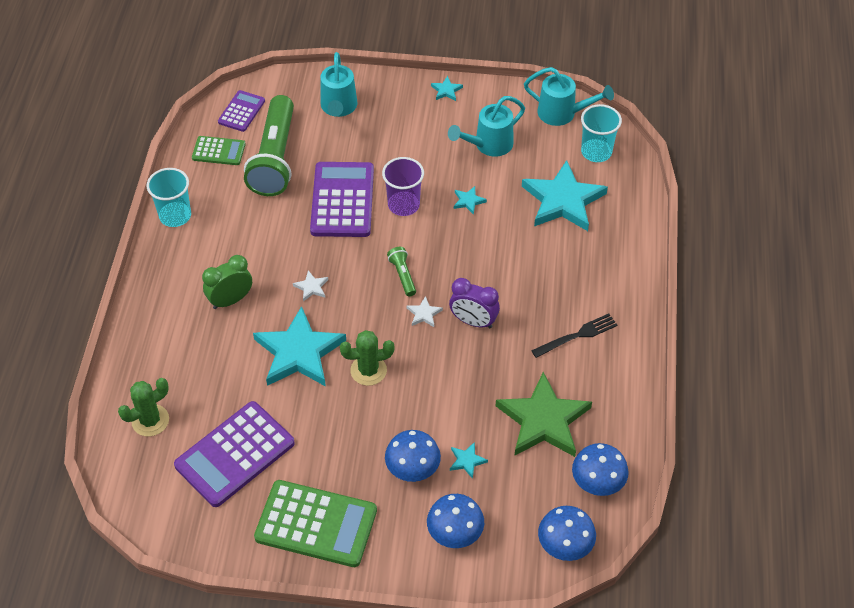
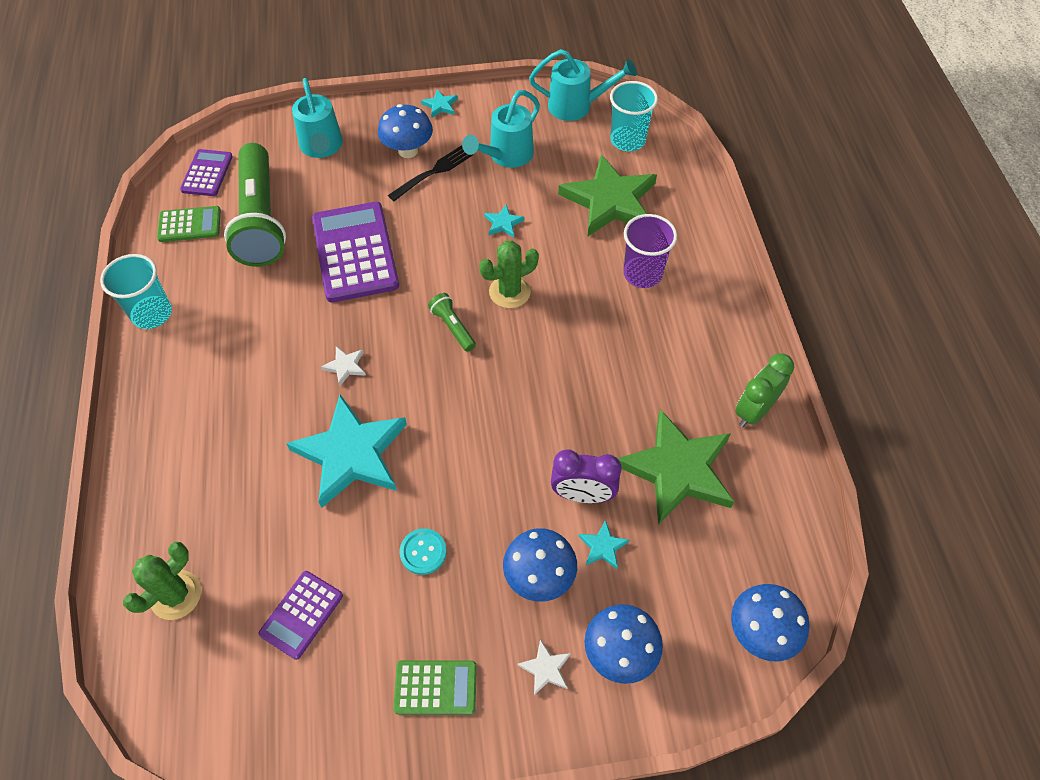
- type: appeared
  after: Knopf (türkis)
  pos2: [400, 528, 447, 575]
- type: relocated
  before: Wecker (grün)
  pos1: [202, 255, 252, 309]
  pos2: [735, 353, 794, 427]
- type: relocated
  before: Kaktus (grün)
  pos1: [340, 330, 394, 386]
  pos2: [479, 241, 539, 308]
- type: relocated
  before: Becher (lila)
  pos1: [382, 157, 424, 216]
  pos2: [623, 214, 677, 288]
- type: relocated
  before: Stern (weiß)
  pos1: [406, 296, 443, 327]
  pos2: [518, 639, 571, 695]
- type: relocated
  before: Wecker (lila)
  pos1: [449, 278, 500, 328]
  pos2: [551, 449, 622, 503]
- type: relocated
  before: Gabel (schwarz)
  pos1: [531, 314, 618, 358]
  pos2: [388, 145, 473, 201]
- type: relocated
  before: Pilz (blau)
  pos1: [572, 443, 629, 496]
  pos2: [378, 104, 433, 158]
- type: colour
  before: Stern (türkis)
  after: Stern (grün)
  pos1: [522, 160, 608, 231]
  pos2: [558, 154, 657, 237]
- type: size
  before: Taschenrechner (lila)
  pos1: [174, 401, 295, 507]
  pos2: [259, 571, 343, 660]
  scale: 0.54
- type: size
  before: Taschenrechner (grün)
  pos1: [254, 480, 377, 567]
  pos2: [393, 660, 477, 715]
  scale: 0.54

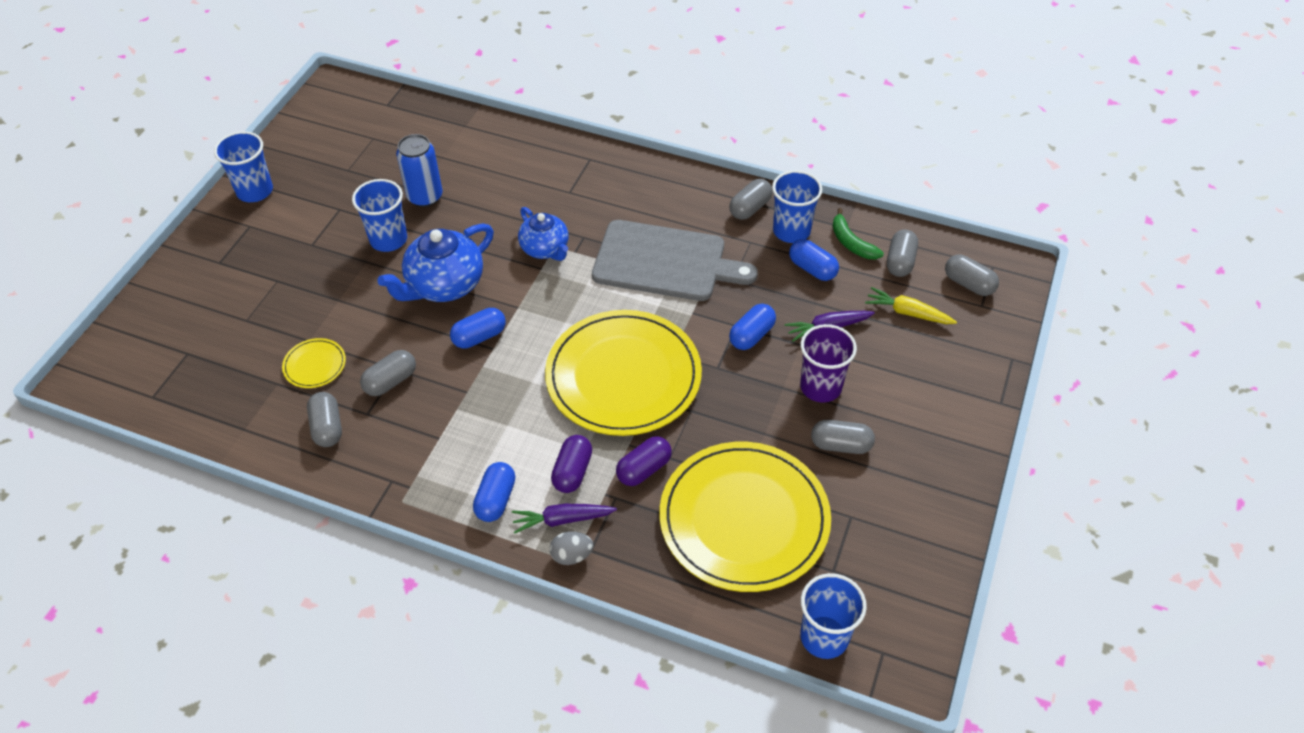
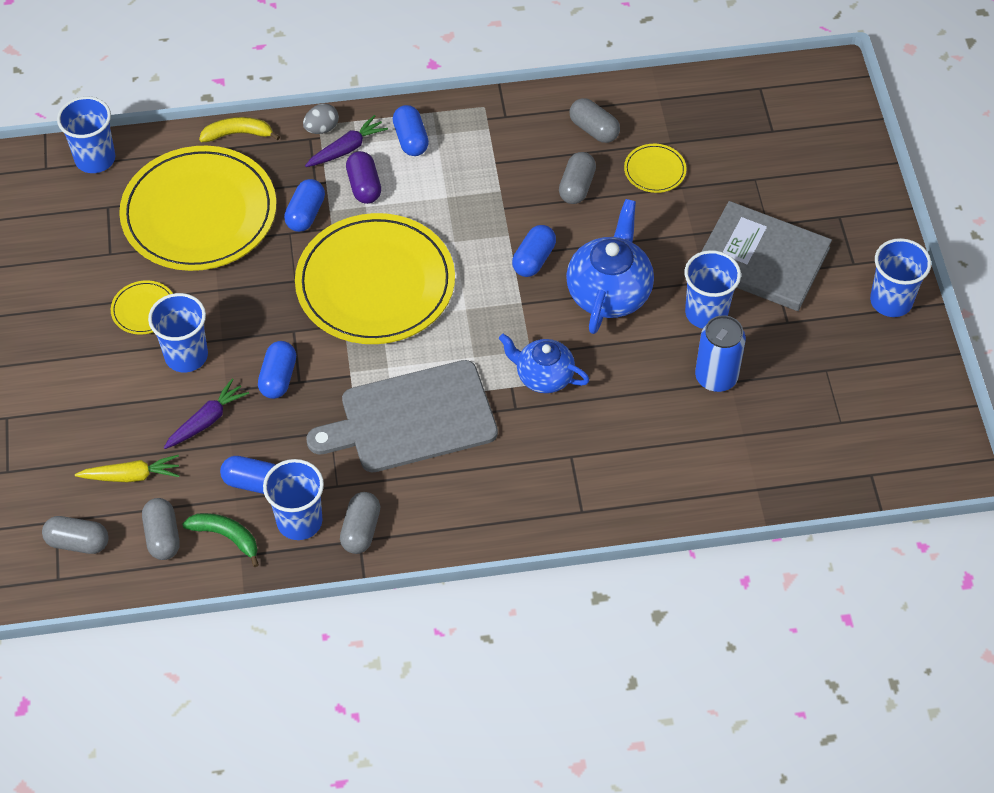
- type: appeared
  after: Banane (gelb)
  pos2: [199, 117, 280, 142]
- type: appeared
  after: Buch (grau)
  pos2: [701, 201, 832, 311]
- type: exchanged
  before: Kapsel (grau)
  after: Teller (gelb)
  pos1: [811, 420, 875, 454]
  pos2: [111, 280, 173, 334]
- type: colour
  before: Kapsel (lila)
  after: Kapsel (blau)
  pos1: [616, 436, 672, 486]
  pos2: [284, 179, 325, 232]
- type: colour
  before: Becher (lila)
  after: Becher (blau)
  pos1: [800, 324, 857, 403]
  pos2: [148, 293, 208, 372]

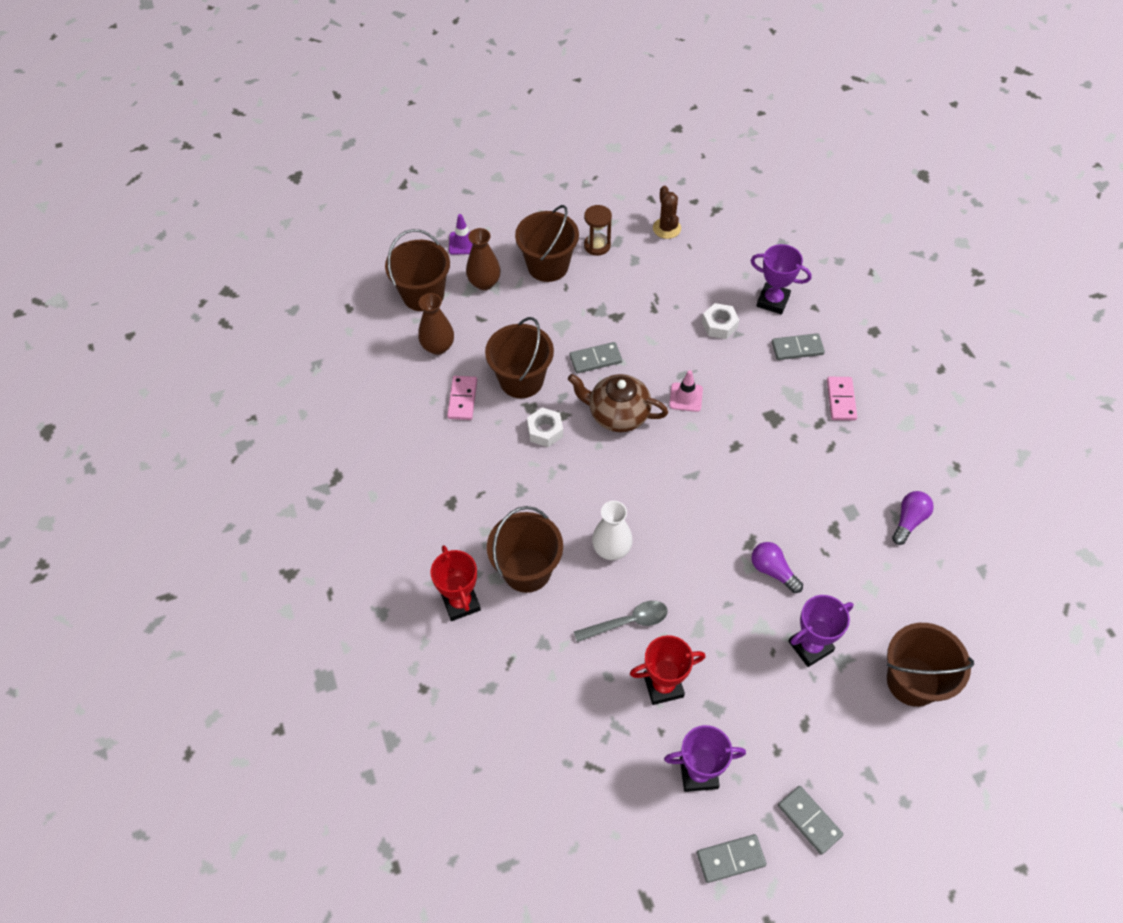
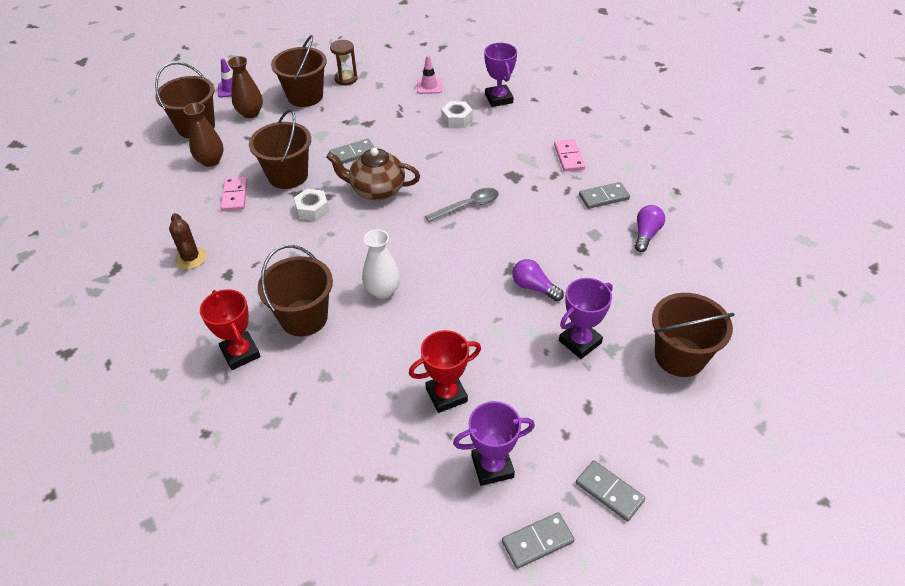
- type: relocated
  before: Löffel (grau)
  pos1: [574, 601, 668, 642]
  pos2: [425, 188, 499, 222]
- type: relocated
  before: Kaktus (braun)
  pos1: [653, 186, 681, 239]
  pos2: [169, 213, 207, 269]
- type: relocated
  before: Leitkegel (rosa)
  pos1: [669, 370, 703, 412]
  pos2: [417, 55, 442, 94]
- type: relocated
  before: Dominostein (grau)
  pos1: [772, 333, 825, 360]
  pos2: [579, 182, 630, 209]
- type: spun
  before: Pokal (lila)
  pos1: [750, 244, 812, 314]
  pos2: [484, 43, 517, 107]
  turn: 60

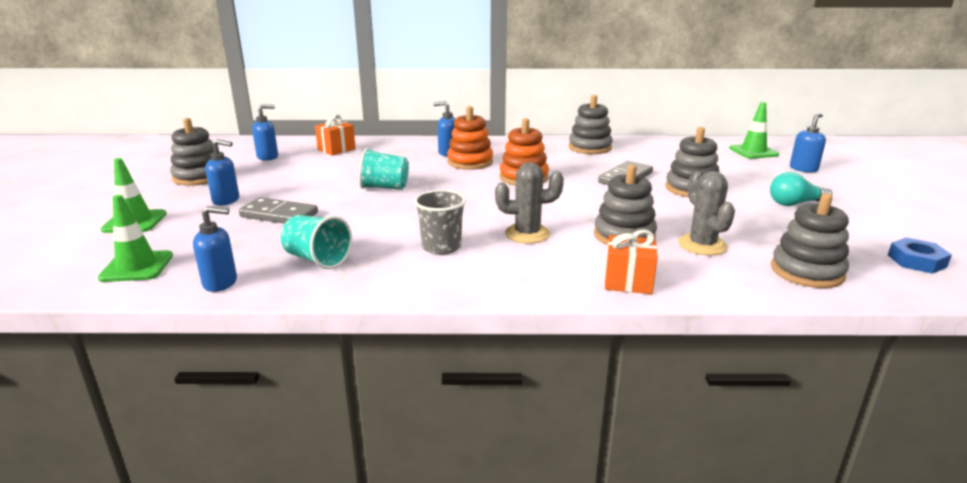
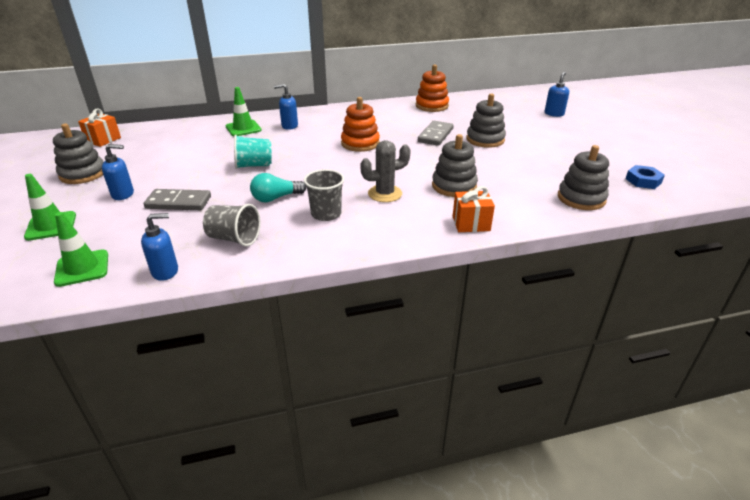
- type: missing
  before: Seifenspender (blau)
  pos1: [252, 104, 278, 161]
- type: missing
  before: Stapelspielzeug (grau)
  pos1: [569, 95, 613, 154]
- type: missing
  before: Kaktus (grau)
  pos1: [678, 171, 735, 256]
- type: relocated
  before: Geschenk (orange)
  pos1: [315, 114, 356, 155]
  pos2: [78, 109, 121, 147]
- type: relocated
  before: Stapelspielzeug (orange)
  pos1: [447, 106, 493, 170]
  pos2: [416, 64, 449, 112]
- type: relocated
  before: Leitkegel (grün)
  pos1: [729, 102, 779, 159]
  pos2: [226, 87, 262, 136]
- type: relocated
  before: Glühbirne (türkis)
  pos1: [770, 172, 832, 206]
  pos2: [250, 173, 306, 202]
- type: colour
  before: Becher (türkis)
  after: Becher (grau)
  pos1: [281, 215, 352, 269]
  pos2: [203, 204, 261, 247]

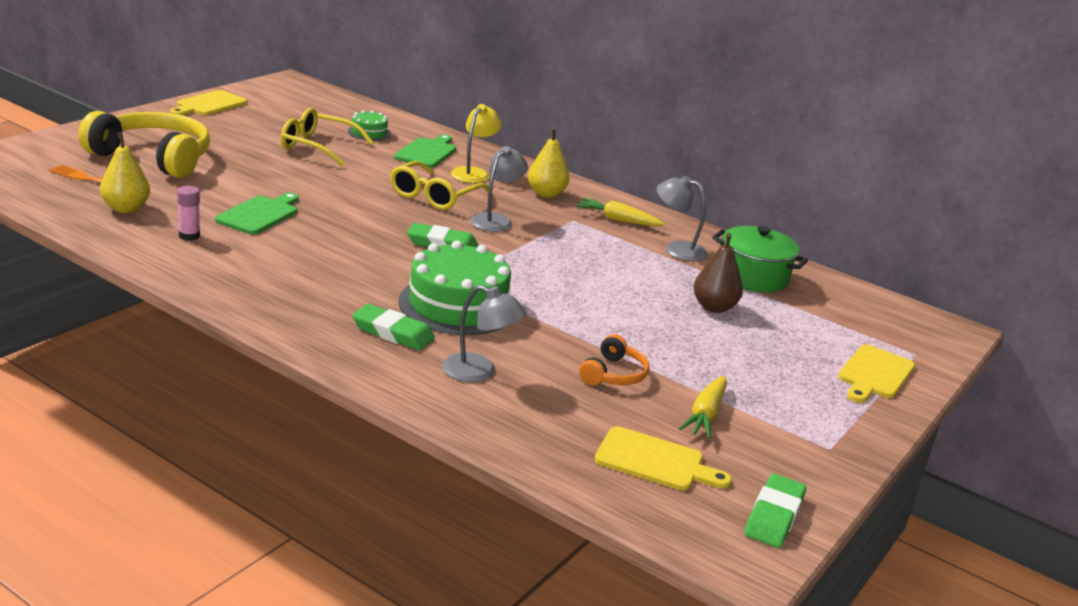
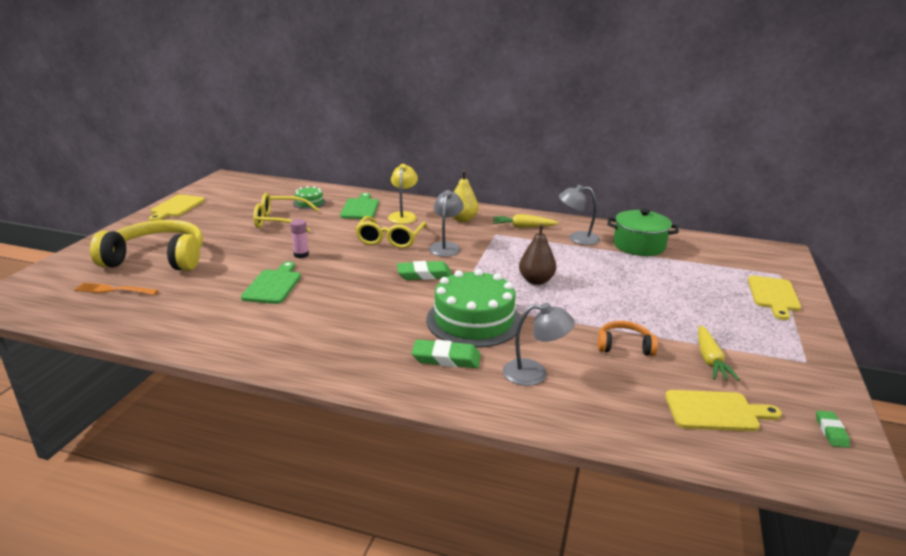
- type: missing
  before: Birne (gelb)
  pos1: [100, 132, 150, 213]
- type: relocated
  before: Klebestift (rosa)
  pos1: [177, 186, 200, 241]
  pos2: [290, 219, 309, 258]
- type: relocated
  before: Birne (braun)
  pos1: [693, 233, 743, 313]
  pos2: [519, 223, 556, 285]
- type: spun
  before: Kopfhörer (orange)
  pos1: [579, 334, 650, 385]
  pos2: [598, 321, 658, 356]
  turn: -90
- type: size
  before: Radiergummi (grün)
  pos1: [744, 474, 806, 548]
  pos2: [816, 410, 850, 448]
  scale: 0.59

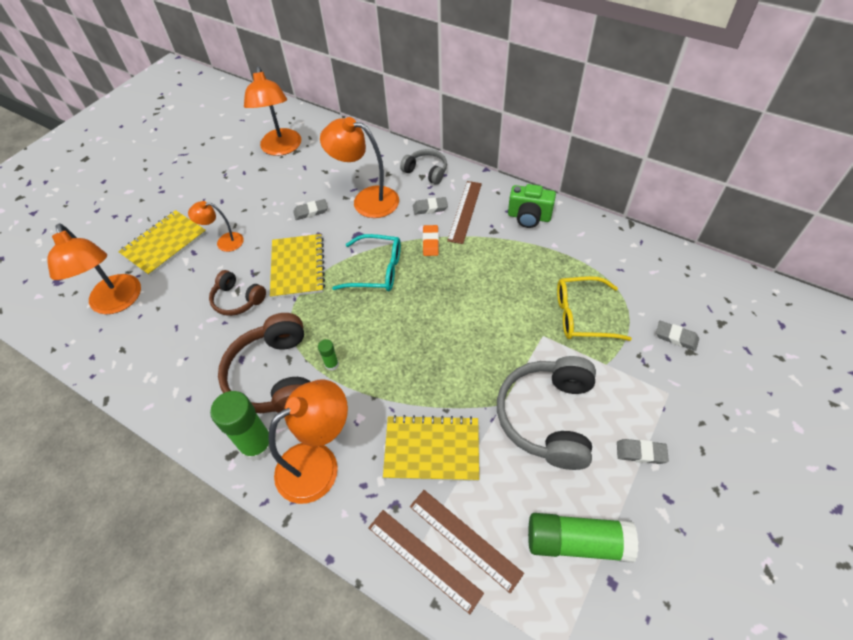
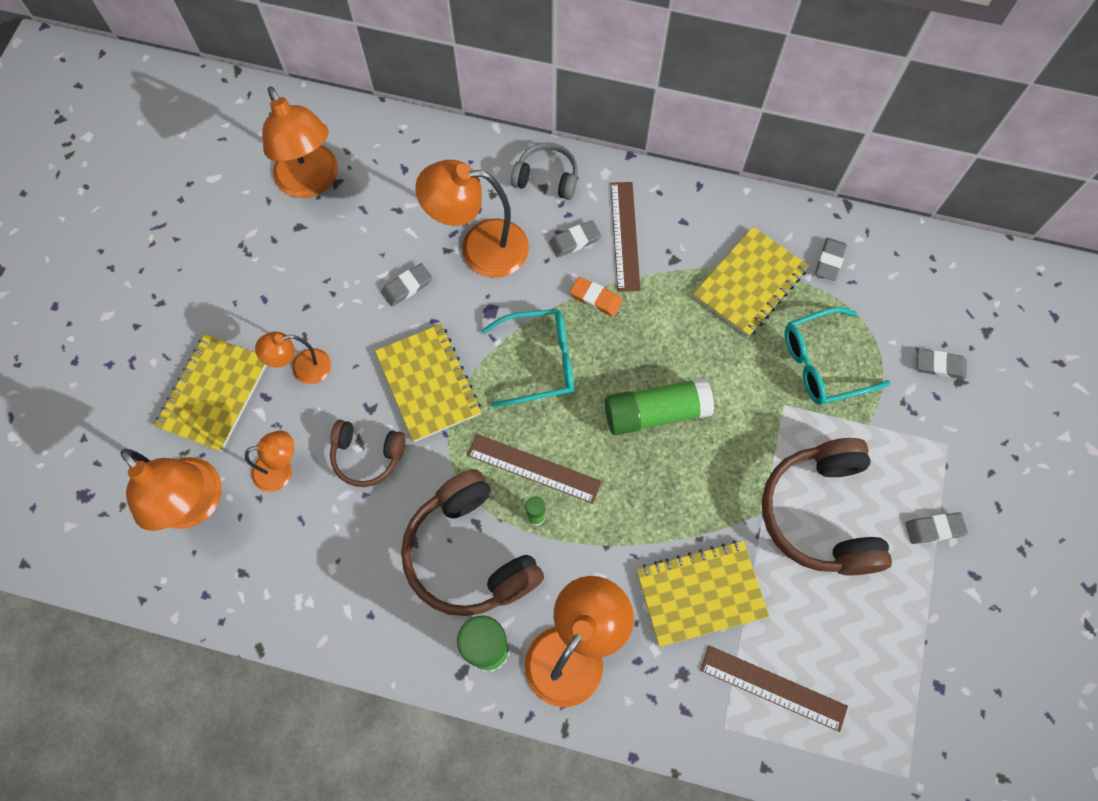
- type: missing
  before: Kamera (grün)
  pos1: [508, 184, 556, 228]
- type: appeared
  after: Lampe (orange)
  pos2: [245, 430, 294, 492]
- type: appeared
  after: Notizbuch (gelb)
  pos2: [693, 227, 809, 337]
- type: appeared
  after: Radiergummi (grau)
  pos2: [815, 238, 847, 281]
- type: relocated
  before: Lineal (braun)
  pos1: [368, 510, 484, 614]
  pos2: [467, 434, 602, 504]
- type: relocated
  before: Klebestift (grün)
  pos1: [528, 513, 638, 563]
  pos2: [604, 377, 714, 435]
- type: colour
  before: Kopfhörer (grau)
  after: Kopfhörer (braun)
  pos1: [497, 356, 596, 470]
  pos2: [762, 438, 892, 575]
- type: colour
  before: Brille (gelb)
  after: Brille (türkis)
  pos1: [557, 276, 632, 341]
  pos2: [785, 307, 891, 405]
- type: spun
  before: Radiergummi (orange)
  pos1: [423, 225, 439, 256]
  pos2: [570, 277, 622, 317]
  turn: -45

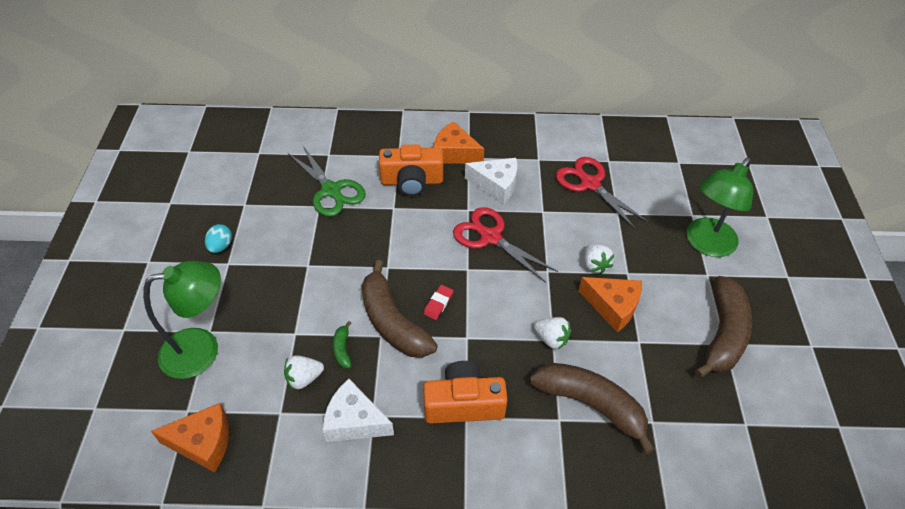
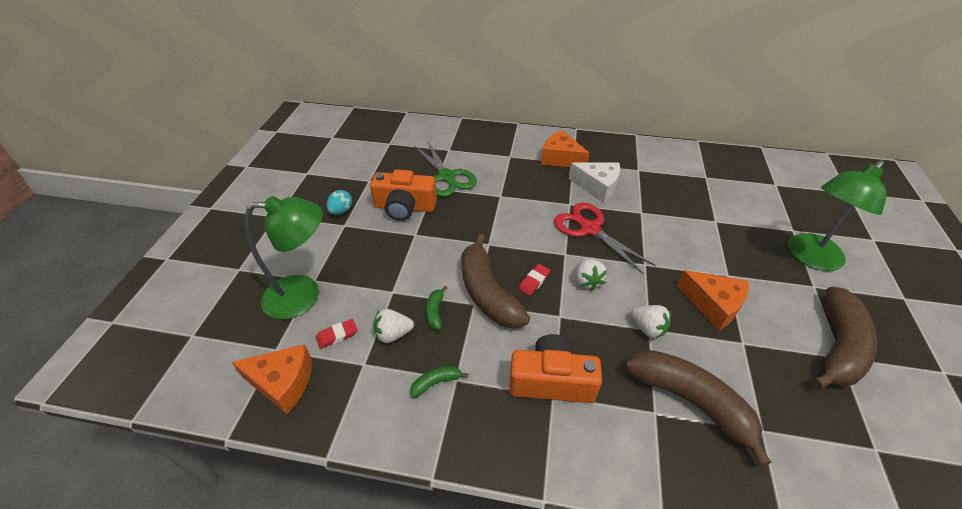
- type: missing
  before: Schere (rot)
  pos1: [556, 157, 649, 230]
- type: appeared
  after: Radiergummi (rot)
  pos2: [316, 319, 357, 349]
- type: relocated
  before: Kamera (orange)
  pos1: [379, 144, 443, 196]
  pos2: [370, 170, 437, 221]
- type: relocated
  before: Erdbeere (weiß)
  pos1: [584, 243, 614, 274]
  pos2: [576, 259, 607, 291]
- type: exchanged
  before: Käse (weiß)
  after: Banane (grün)
  pos1: [323, 379, 394, 442]
  pos2: [410, 366, 468, 398]

